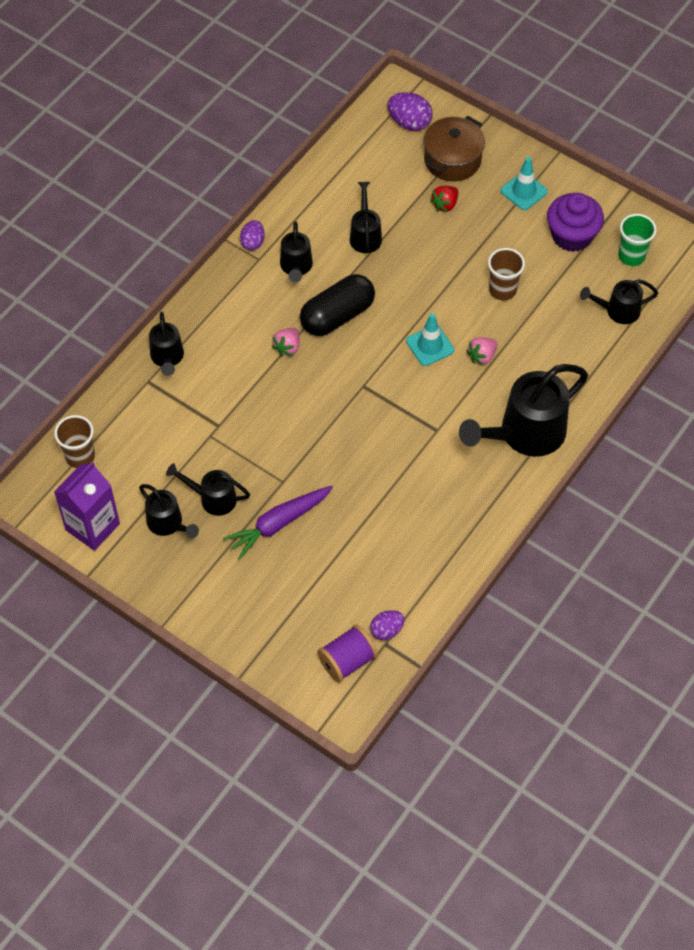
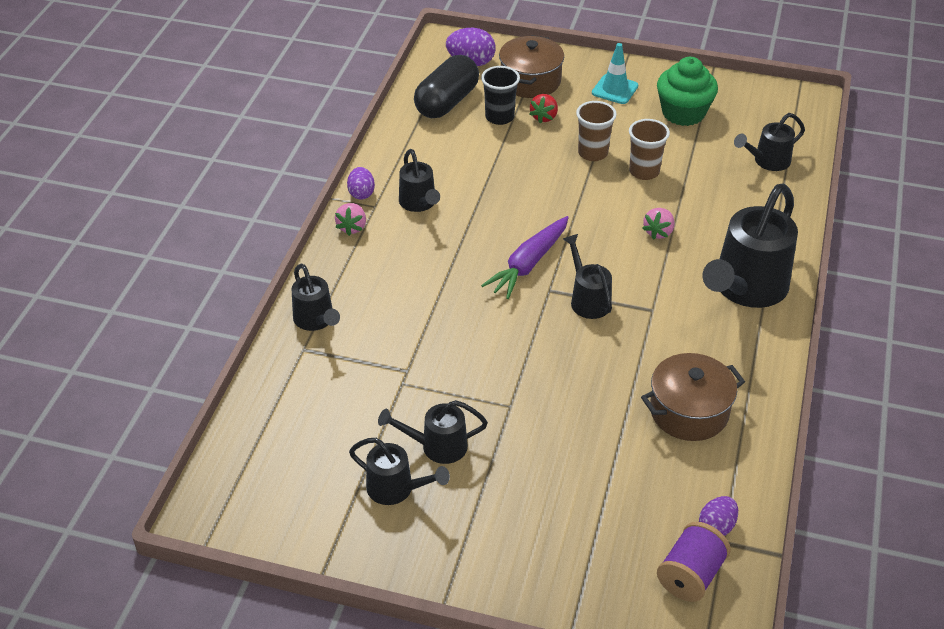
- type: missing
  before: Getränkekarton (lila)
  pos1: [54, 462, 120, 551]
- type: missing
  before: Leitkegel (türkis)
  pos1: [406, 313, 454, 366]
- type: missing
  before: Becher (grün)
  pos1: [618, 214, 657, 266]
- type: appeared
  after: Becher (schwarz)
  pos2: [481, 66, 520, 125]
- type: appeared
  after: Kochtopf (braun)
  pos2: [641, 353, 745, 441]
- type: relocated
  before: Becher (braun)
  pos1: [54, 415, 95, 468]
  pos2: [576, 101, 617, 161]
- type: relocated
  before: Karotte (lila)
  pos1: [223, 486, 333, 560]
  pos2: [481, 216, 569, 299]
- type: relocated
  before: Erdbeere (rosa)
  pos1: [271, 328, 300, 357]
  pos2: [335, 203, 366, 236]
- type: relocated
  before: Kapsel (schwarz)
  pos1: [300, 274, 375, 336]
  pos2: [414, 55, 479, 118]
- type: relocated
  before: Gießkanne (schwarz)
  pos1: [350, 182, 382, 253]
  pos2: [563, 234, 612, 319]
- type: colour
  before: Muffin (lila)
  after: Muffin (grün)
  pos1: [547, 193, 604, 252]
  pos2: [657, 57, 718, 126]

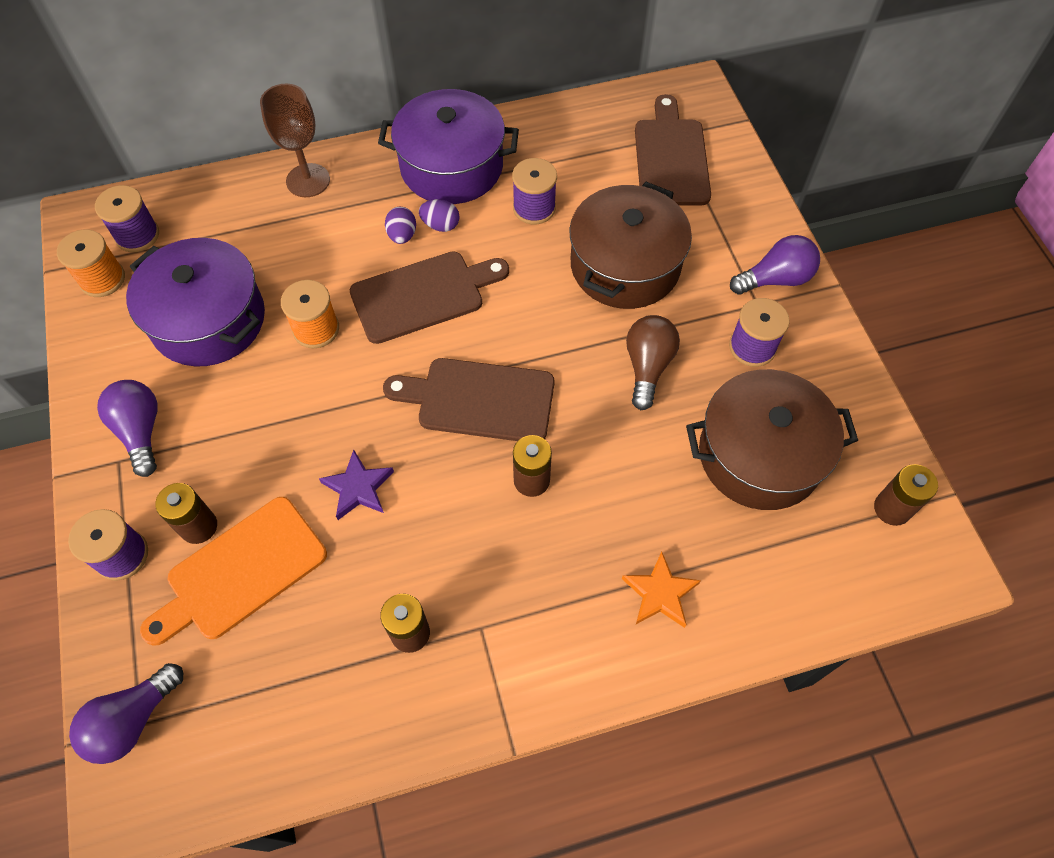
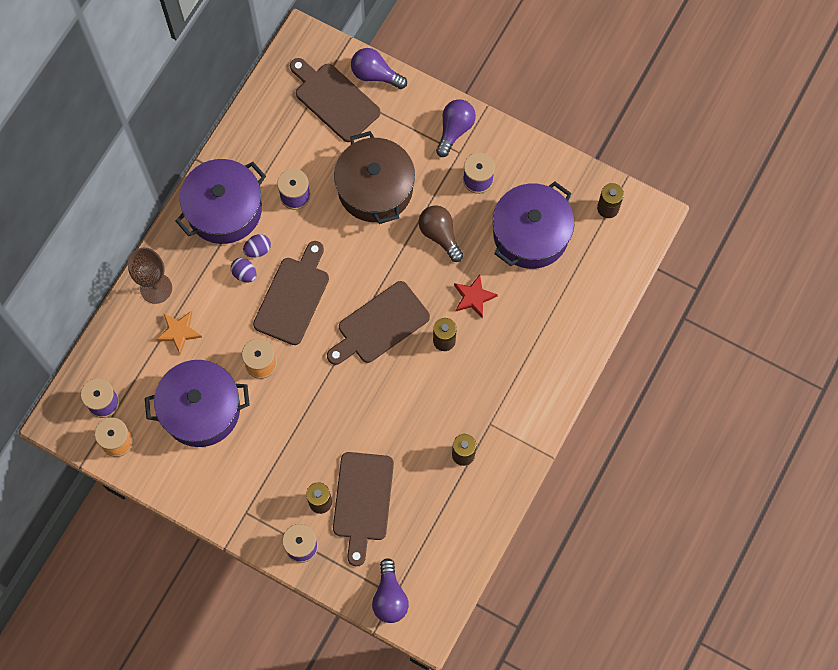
- type: missing
  before: Stern (lila)
  pos1: [319, 450, 394, 520]
- type: appeared
  after: Stern (rot)
  pos2: [454, 275, 498, 319]
- type: relocated
  before: Glühbirne (lila)
  pos1: [97, 380, 158, 477]
  pos2: [351, 48, 407, 89]
- type: relocated
  before: Stern (orange)
  pos1: [622, 551, 701, 628]
  pos2: [156, 311, 202, 354]
- type: colour
  before: Schneidebrett (orange)
  after: Schneidebrett (braun)
  pos1: [140, 497, 327, 646]
  pos2: [333, 452, 394, 566]
- type: colour
  before: Kochtopf (braun)
  after: Kochtopf (lila)
  pos1: [686, 369, 858, 510]
  pos2: [493, 181, 574, 269]

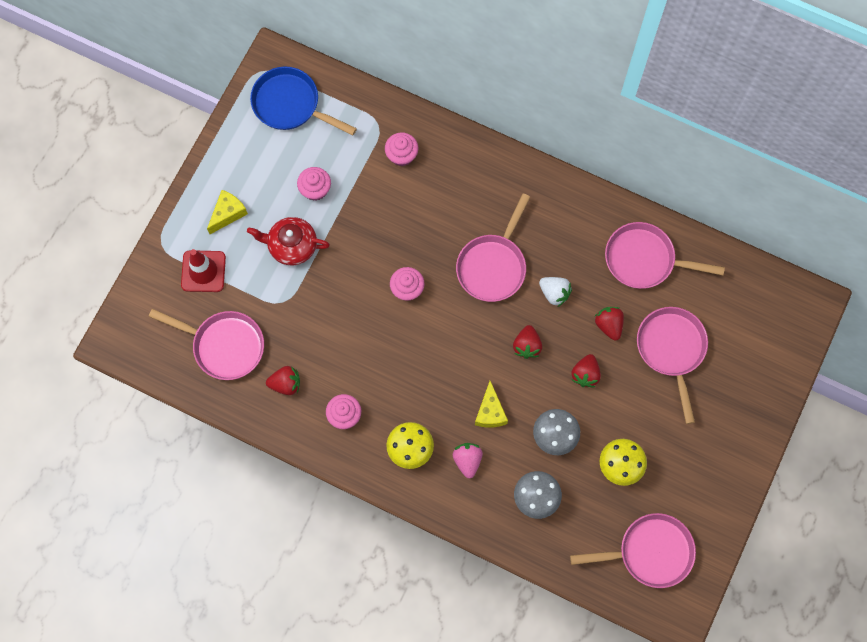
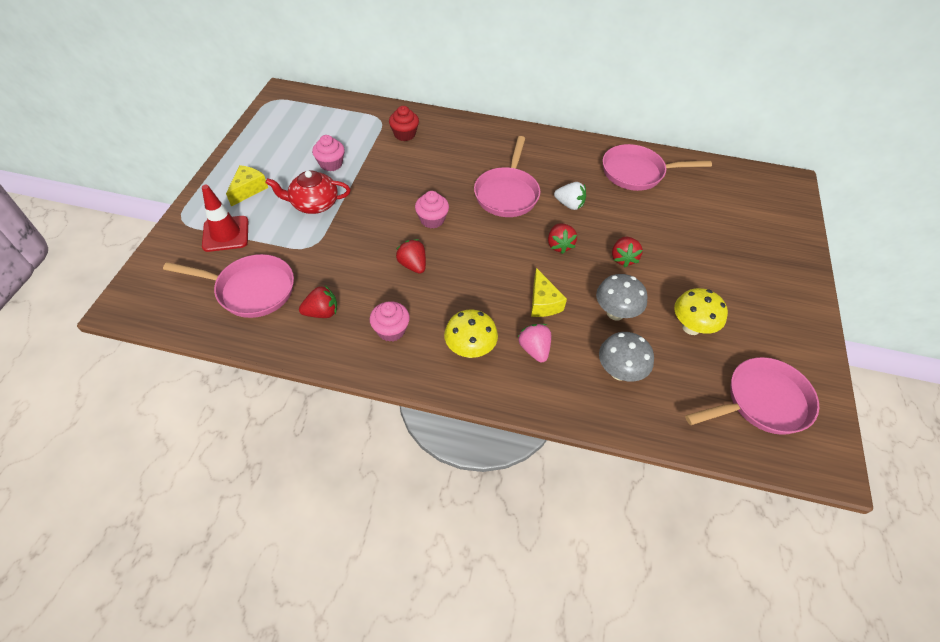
- type: missing
  before: Pfanne (blau)
  pos1: [250, 66, 357, 135]
- type: missing
  before: Pfanne (rosa)
  pos1: [637, 307, 708, 424]
- type: relocated
  before: Erdbeere (rot)
  pos1: [594, 307, 624, 341]
  pos2: [396, 239, 426, 274]
- type: colour
  before: Muffin (rosa)
  after: Muffin (rot)
  pos1: [385, 132, 418, 166]
  pos2: [389, 106, 419, 141]

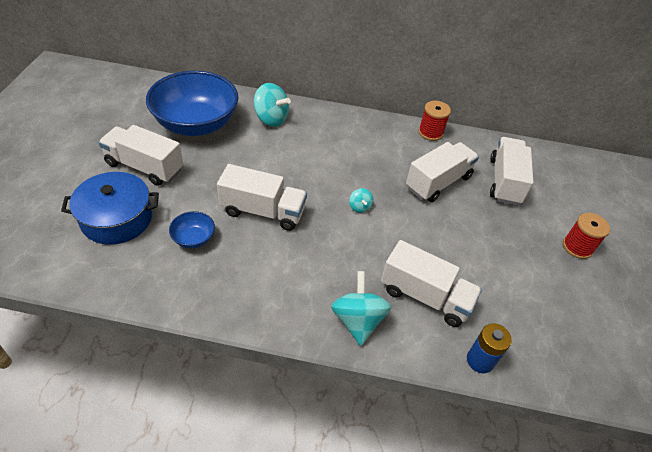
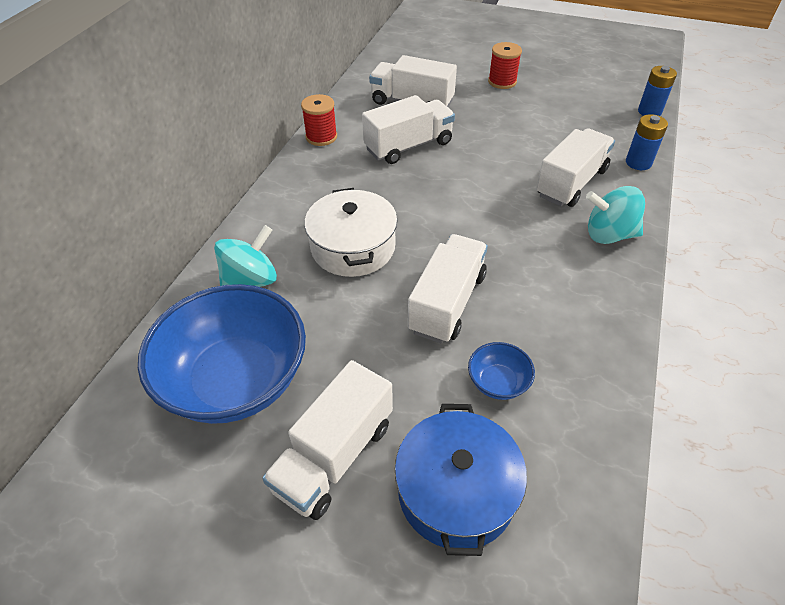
- type: missing
  before: Kreisel (türkis)
  pos1: [349, 188, 373, 213]
- type: appeared
  after: Kochtopf (weiß)
  pos2: [305, 188, 398, 277]
- type: appeared
  after: Batterie (blau)
  pos2: [638, 66, 677, 116]
- type: spun
  before: Lastwagen (weiß)
  pos1: [406, 142, 479, 202]
  pos2: [362, 95, 455, 164]
  turn: 90

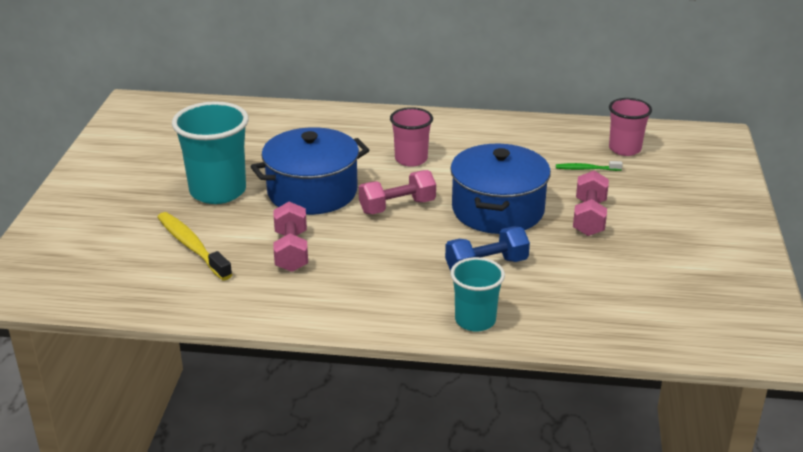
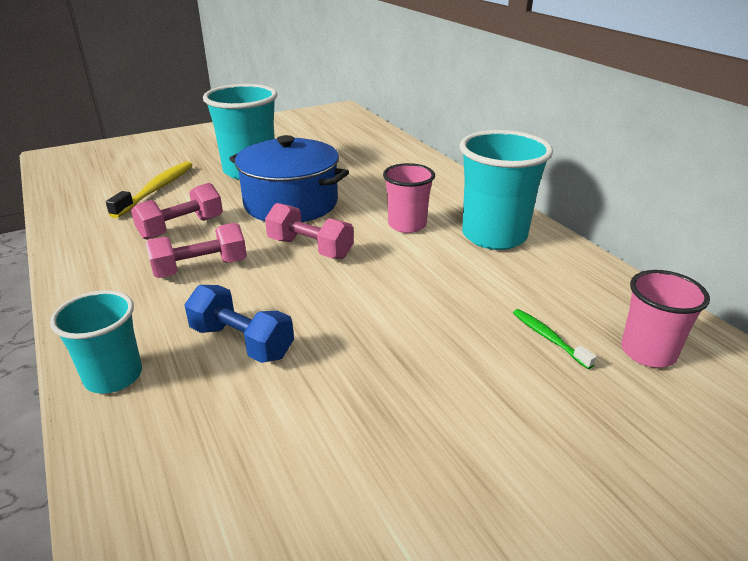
- type: missing
  before: Kochtopf (blau)
  pos1: [450, 144, 551, 234]
- type: appeared
  after: Becher (türkis)
  pos2: [460, 130, 553, 250]
- type: relocated
  before: Hantel (rosa)
  pos1: [573, 171, 609, 236]
  pos2: [146, 223, 247, 278]

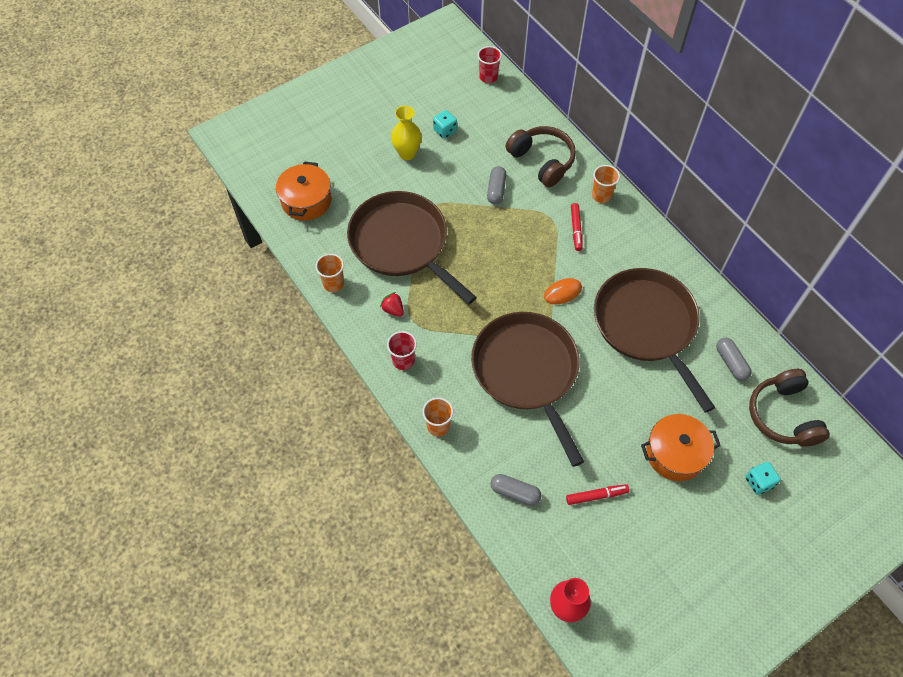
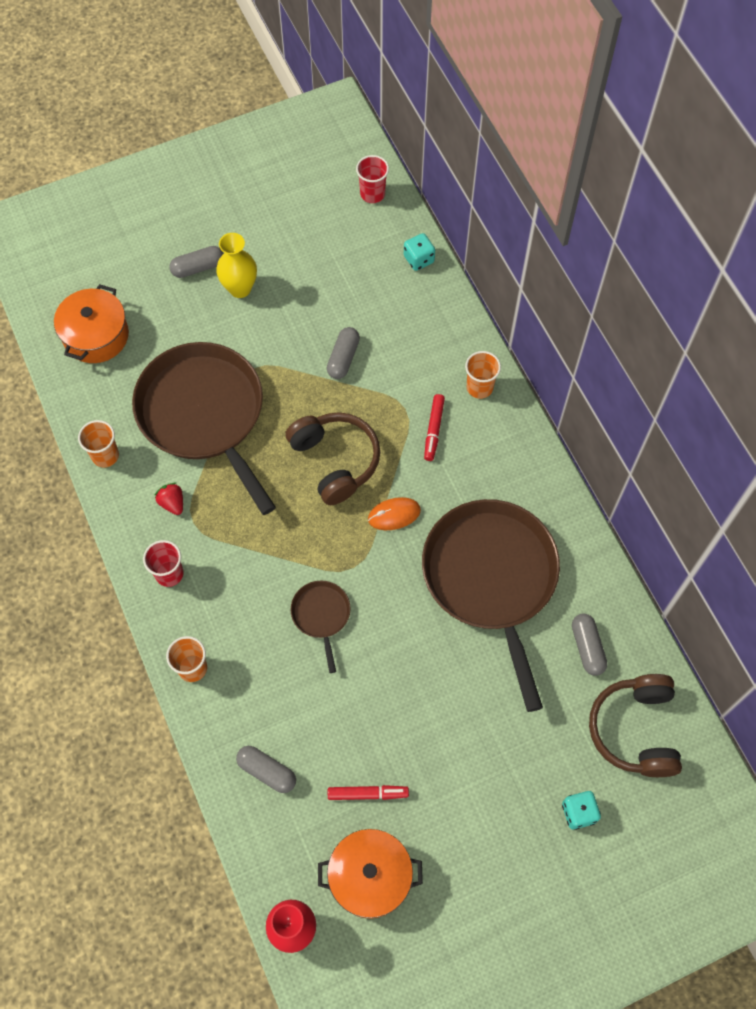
- type: appeared
  after: Kapsel (grau)
  pos2: [169, 246, 224, 278]
- type: relocated
  before: Spielwürfel (türkis)
  pos1: [433, 110, 457, 139]
  pos2: [404, 233, 435, 271]
- type: relocated
  before: Kopfhörer (braun)
  pos1: [506, 126, 576, 187]
  pos2: [285, 412, 380, 505]
- type: relocated
  before: Kochtopf (orange)
  pos1: [641, 414, 721, 481]
  pos2: [318, 829, 423, 919]
- type: size
  before: Pfanne (braun)
  pos1: [471, 312, 584, 467]
  pos2: [290, 581, 351, 673]
  scale: 0.43

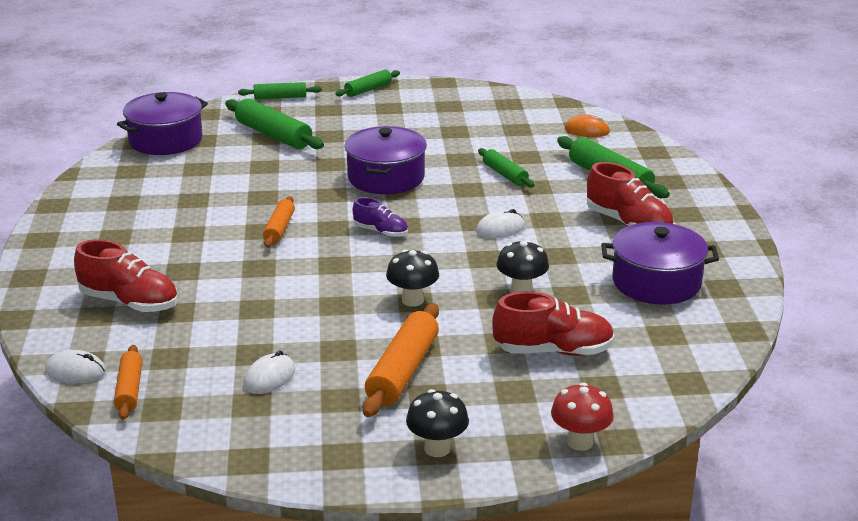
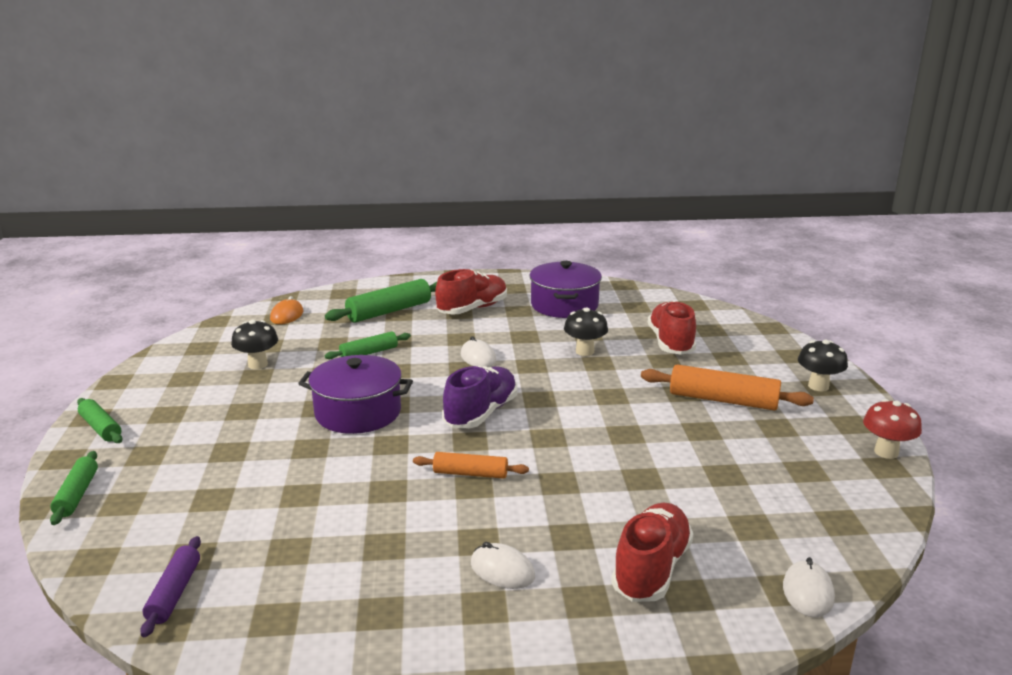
- type: missing
  before: Nudelholz (orange)
  pos1: [114, 345, 143, 420]
- type: missing
  before: Nudelholz (grün)
  pos1: [225, 99, 324, 149]
- type: relocated
  before: Computermaus (weiß)
  pos1: [243, 350, 295, 394]
  pos2: [471, 542, 535, 589]
- type: relocated
  before: Pilz (schwarz)
  pos1: [386, 249, 439, 307]
  pos2: [231, 320, 278, 369]
- type: relocated
  before: Pilz (rot)
  pos1: [551, 382, 614, 451]
  pos2: [863, 399, 922, 459]
- type: exchanged
  before: Kochtopf (lila)
  after: Nudelholz (lila)
  pos1: [117, 92, 208, 155]
  pos2: [140, 536, 201, 637]
- type: size
  before: Schuh (lila)
  pos1: [353, 197, 408, 237]
  pos2: [442, 366, 517, 428]
  scale: 1.69

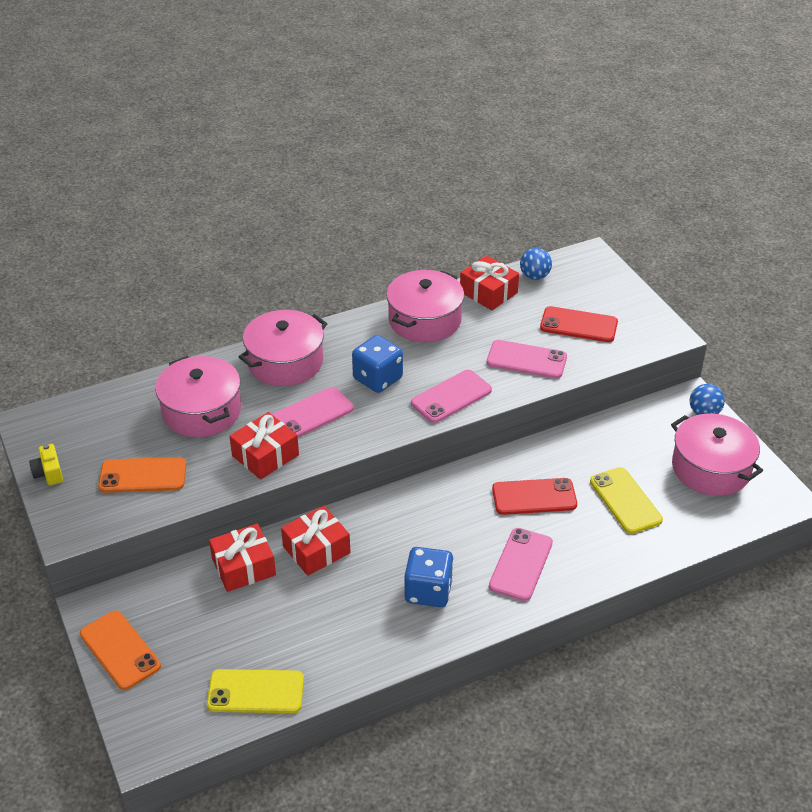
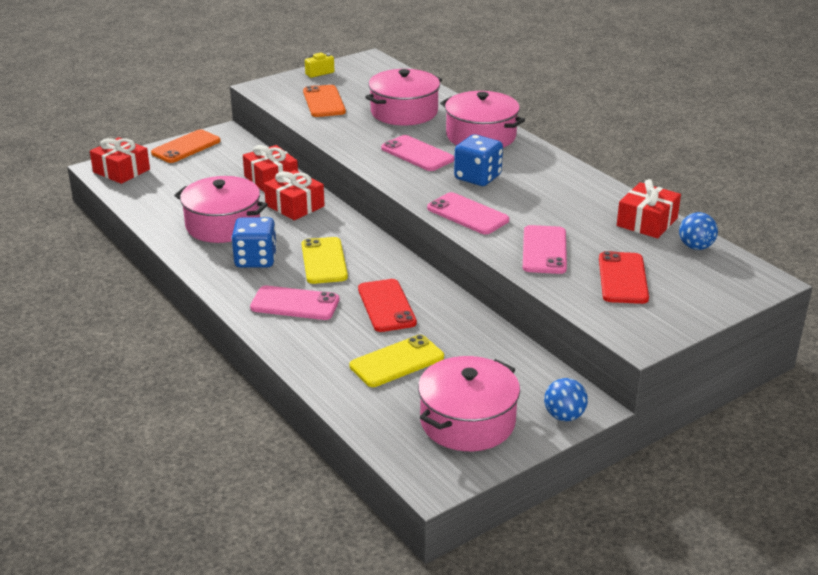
- type: relocated
  before: Handy (gelb)
  pos1: [207, 669, 304, 713]
  pos2: [301, 237, 348, 284]
- type: relocated
  before: Geschenk (rot)
  pos1: [229, 412, 299, 480]
  pos2: [90, 137, 150, 184]
- type: relocated
  before: Kochtopf (rosa)
  pos1: [386, 270, 464, 343]
  pos2: [174, 176, 268, 243]

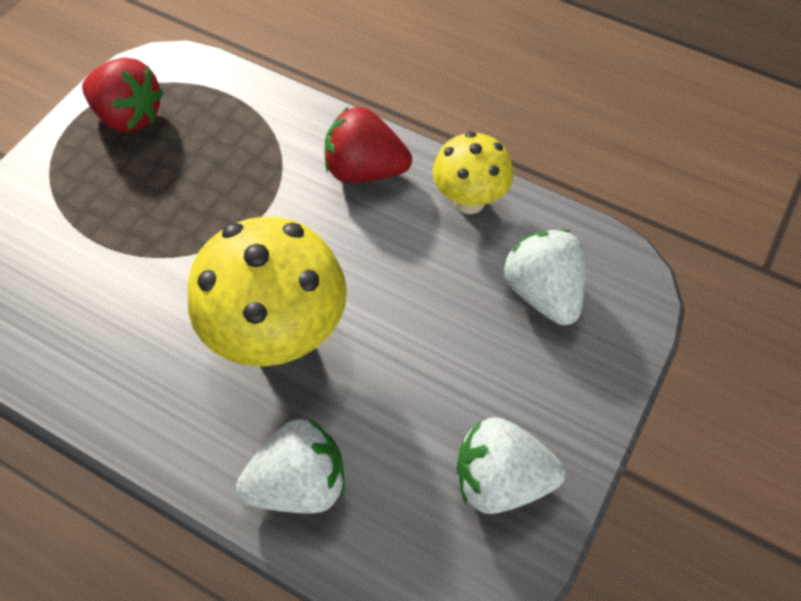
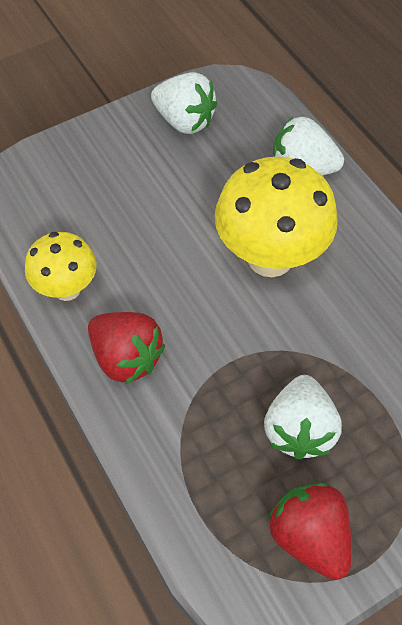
- type: relocated
  before: Erdbeere (weiß)
  pos1: [503, 229, 586, 325]
  pos2: [264, 375, 342, 460]

